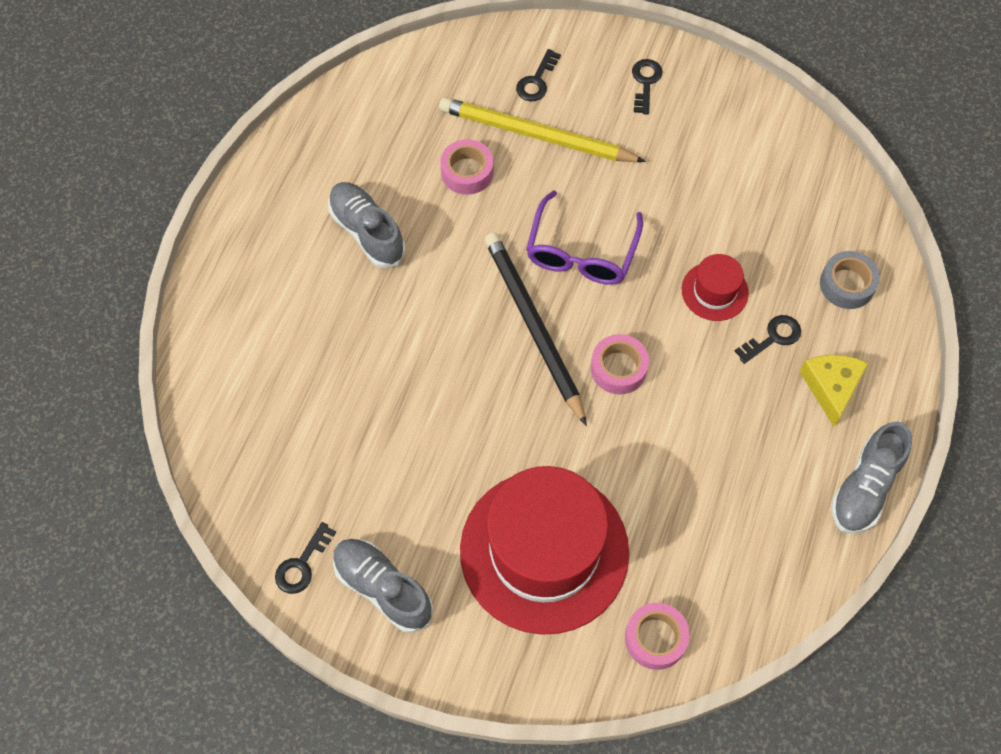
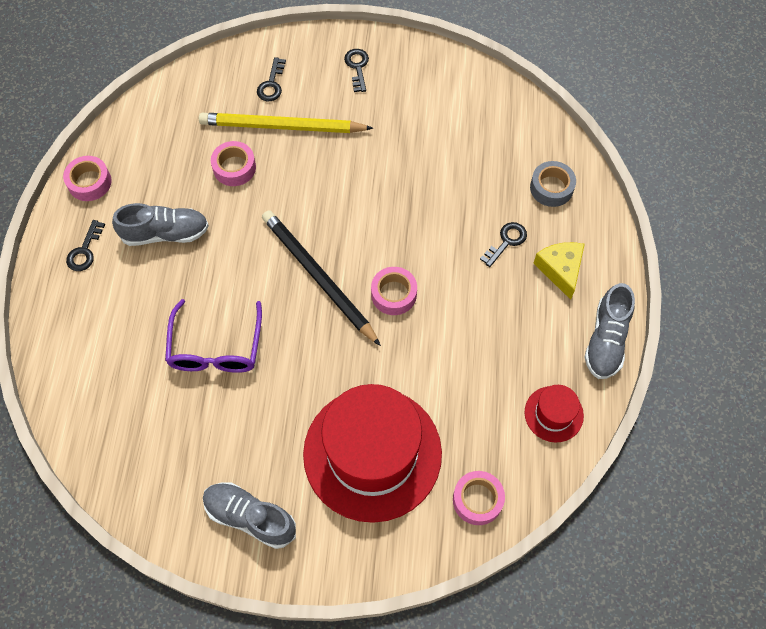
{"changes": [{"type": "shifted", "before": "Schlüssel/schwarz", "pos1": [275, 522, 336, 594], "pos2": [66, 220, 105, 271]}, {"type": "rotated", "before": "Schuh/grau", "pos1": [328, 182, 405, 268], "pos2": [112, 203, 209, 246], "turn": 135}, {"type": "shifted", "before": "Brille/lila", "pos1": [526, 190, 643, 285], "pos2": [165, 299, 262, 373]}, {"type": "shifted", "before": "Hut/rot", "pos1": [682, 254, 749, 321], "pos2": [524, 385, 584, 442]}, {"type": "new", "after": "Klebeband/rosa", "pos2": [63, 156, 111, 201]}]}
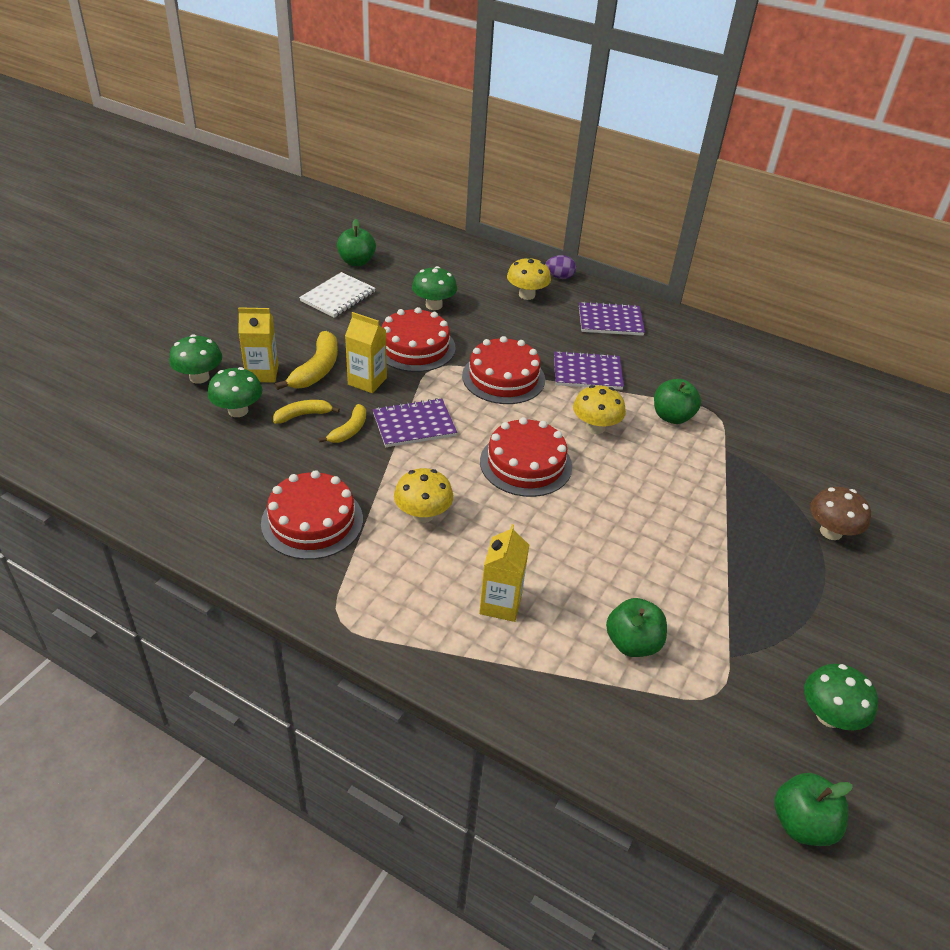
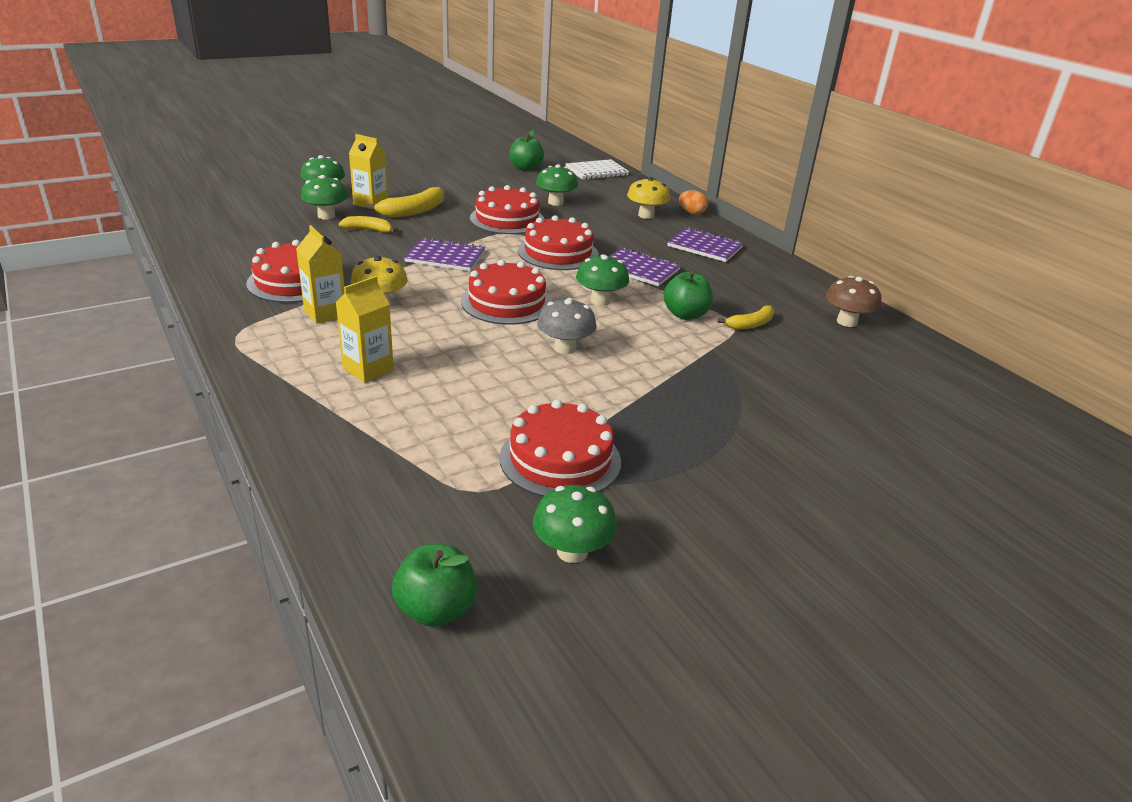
{"changes": [{"type": "shifted", "before": "Notizbuch/weiß", "pos1": [299, 272, 376, 318], "pos2": [565, 159, 629, 180]}, {"type": "shifted", "before": "Banane/gelb", "pos1": [319, 404, 366, 443], "pos2": [717, 306, 774, 330]}, {"type": "shifted", "before": "Getränkekarton/gelb", "pos1": [345, 312, 387, 393], "pos2": [296, 225, 345, 324]}, {"type": "repainted", "before": "Ei/lila", "after": "Ei/orange", "pos1": [546, 255, 576, 279], "pos2": [679, 190, 708, 215]}, {"type": "repainted", "before": "Pilz/gelb", "after": "Pilz/grün", "pos1": [573, 385, 626, 434], "pos2": [576, 254, 629, 305]}, {"type": "gone", "before": "Apfel/grün", "pos1": [606, 598, 667, 657]}, {"type": "shifted", "before": "Pilz/braun", "pos1": [810, 487, 871, 540], "pos2": [826, 276, 881, 327]}, {"type": "new", "after": "Kuchen/rot", "pos2": [499, 400, 621, 497]}, {"type": "new", "after": "Pilz/grau", "pos2": [537, 298, 597, 354]}]}
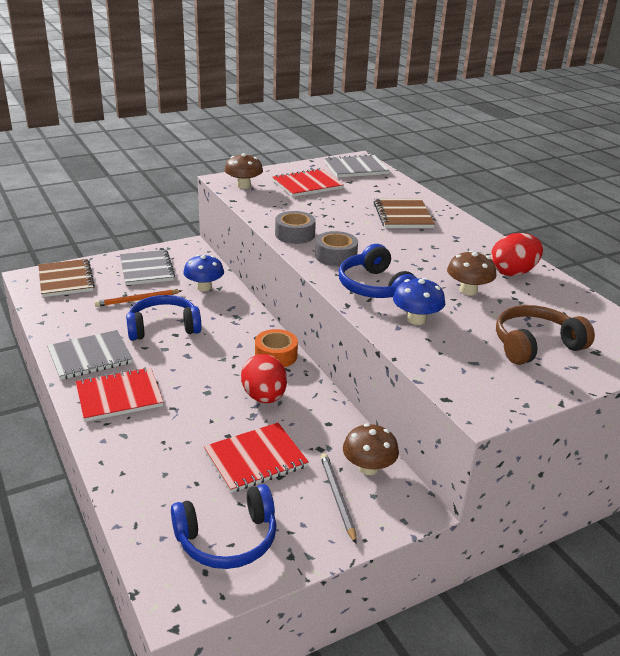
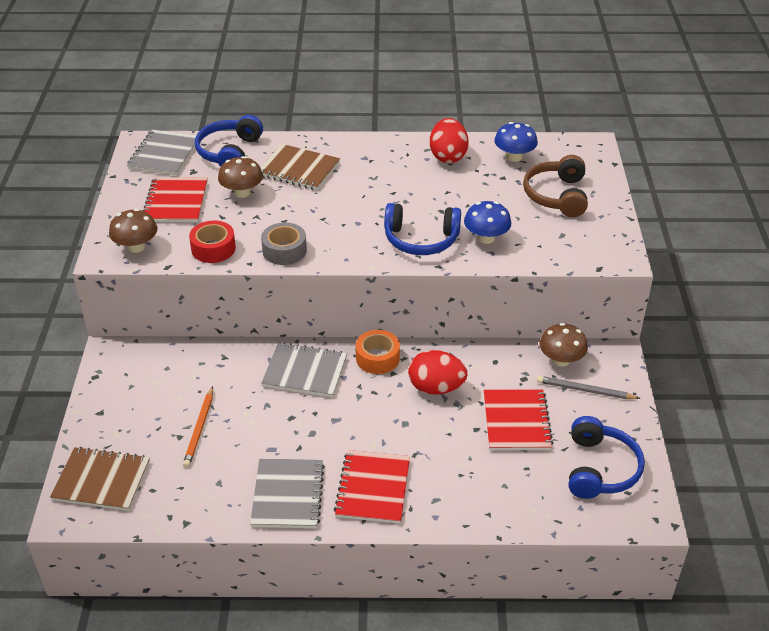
{"changes": [{"type": "shifted", "before": "Notizbuch/grau", "pos1": [120, 250, 175, 285], "pos2": [261, 342, 347, 398]}, {"type": "shifted", "before": "Kopfhörer/blau", "pos1": [126, 295, 202, 340], "pos2": [195, 115, 263, 167]}, {"type": "shifted", "before": "Pilz/blau", "pos1": [183, 255, 224, 291], "pos2": [494, 122, 538, 162]}, {"type": "gone", "before": "Klebeband/grau", "pos1": [315, 231, 358, 266]}, {"type": "shifted", "before": "Pilz/braun", "pos1": [447, 251, 496, 295], "pos2": [218, 156, 263, 198]}, {"type": "new", "after": "Klebeband/rot", "pos2": [189, 221, 236, 263]}]}
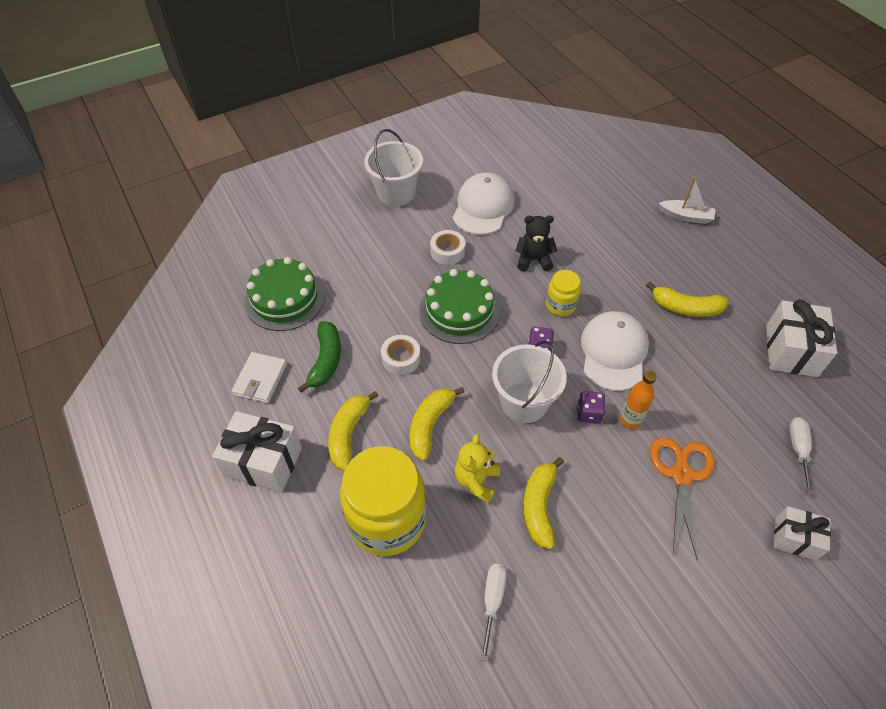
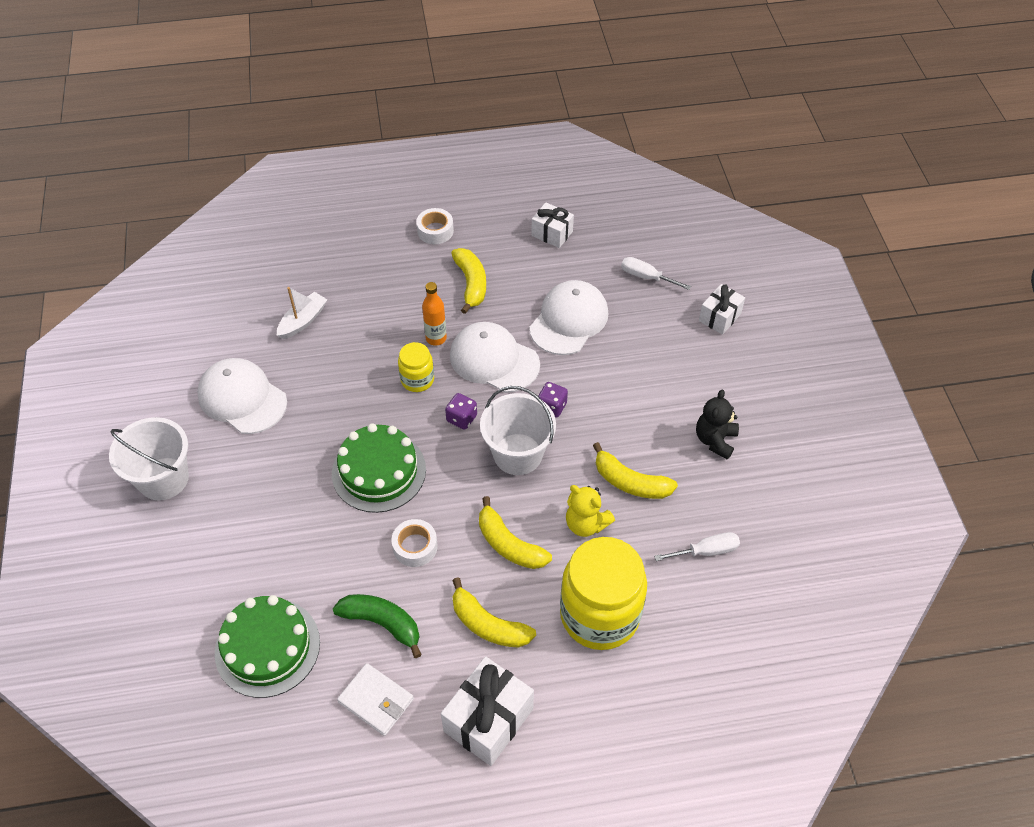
{"changes": [{"type": "shifted", "before": "Klebeband/weiß", "pos1": [430, 230, 465, 265], "pos2": [416, 208, 454, 244]}, {"type": "rotated", "before": "Schraubenzieher/weiß", "pos1": [480, 564, 507, 662], "pos2": [654, 532, 740, 561], "turn": 135}, {"type": "shifted", "before": "Teddybär/schwarz", "pos1": [515, 215, 557, 271], "pos2": [696, 389, 739, 460]}, {"type": "shifted", "before": "Flasche/orange", "pos1": [620, 371, 657, 429], "pos2": [422, 282, 447, 346]}, {"type": "rotated", "before": "Banane/gelb", "pos1": [646, 282, 729, 317], "pos2": [451, 248, 486, 314], "turn": -45}, {"type": "gone", "before": "Schere/orange", "pos1": [650, 437, 715, 560]}, {"type": "shifted", "before": "Boot/weiß", "pos1": [659, 177, 715, 224], "pos2": [277, 287, 327, 339]}, {"type": "scaled", "before": "Geschenk/weiß", "pos1": [766, 299, 837, 377], "pos2": [531, 202, 574, 248], "scale": 0.61}, {"type": "new", "after": "Kappe/weiß", "pos2": [530, 280, 608, 355]}]}
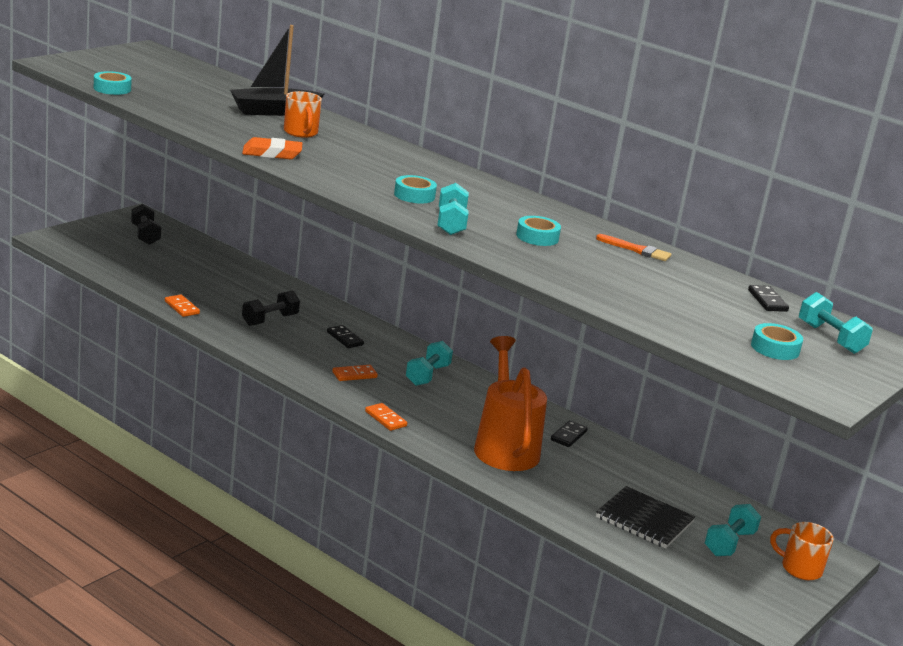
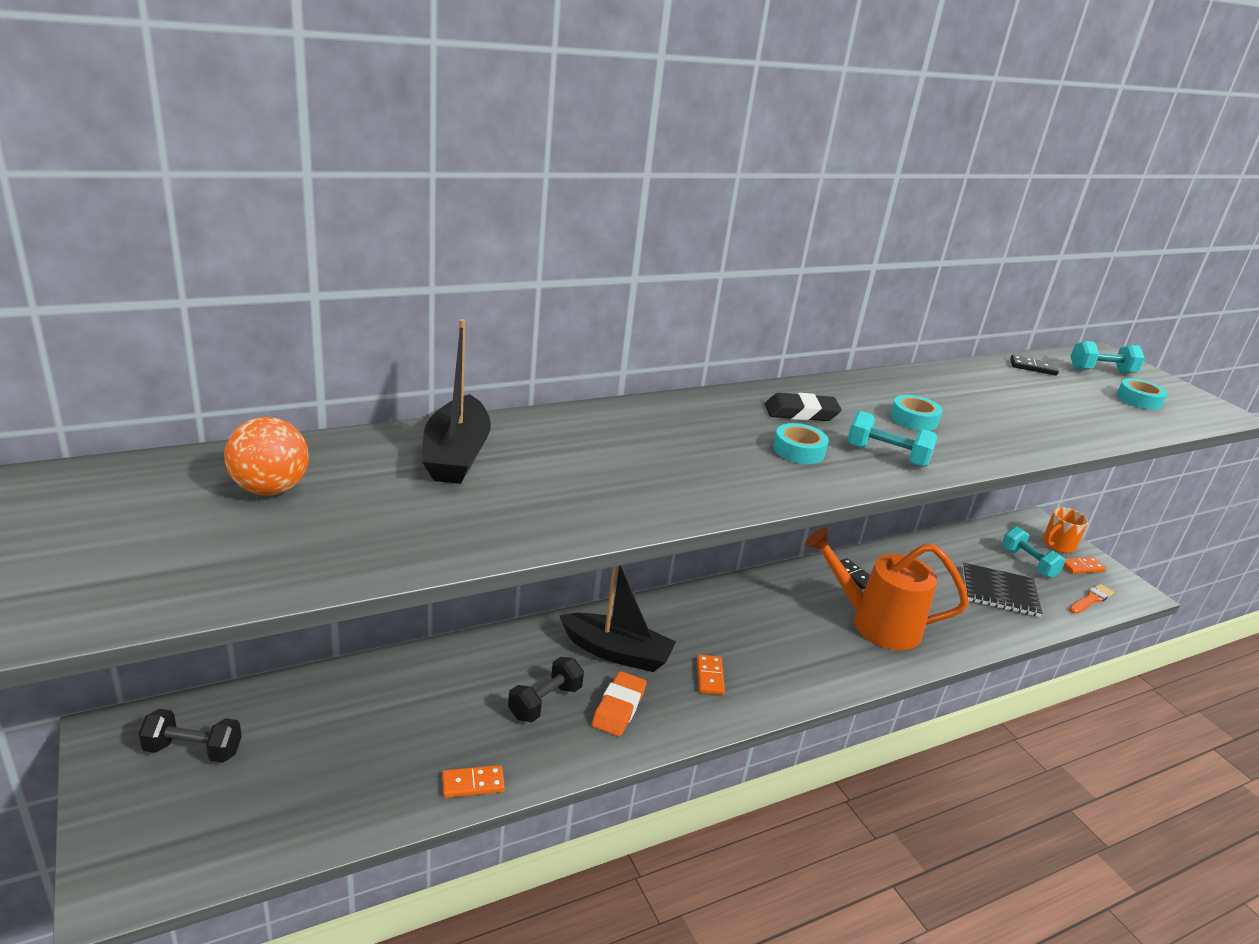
{"changes": [{"type": "gone", "before": "Klebeband/türkis", "pos1": [94, 71, 132, 95]}, {"type": "shifted", "before": "Radiergummi/orange", "pos1": [242, 137, 302, 159], "pos2": [591, 671, 647, 736]}, {"type": "rotated", "before": "Hantel/schwarz", "pos1": [242, 290, 300, 326], "pos2": [508, 657, 584, 722], "turn": 60}, {"type": "gone", "before": "Tasse/orange", "pos1": [284, 91, 322, 138]}, {"type": "swapped", "before": "Dominostein/schwarz", "after": "Boot/schwarz", "pos1": [327, 325, 364, 348], "pos2": [559, 566, 676, 672]}, {"type": "shifted", "before": "Dominostein/orange", "pos1": [365, 403, 407, 431], "pos2": [1064, 557, 1106, 574]}, {"type": "gone", "before": "Hantel/türkis", "pos1": [406, 341, 453, 386]}, {"type": "shifted", "before": "Pinsel/orange", "pos1": [596, 234, 671, 261], "pos2": [1069, 584, 1114, 614]}, {"type": "rotated", "before": "Notizbuch/schwarz", "pos1": [596, 486, 695, 549], "pos2": [962, 563, 1042, 617], "turn": 45}, {"type": "new", "after": "Ball/orange", "pos2": [224, 417, 309, 496]}, {"type": "new", "after": "Radiergummi/schwarz", "pos2": [765, 393, 842, 421]}]}
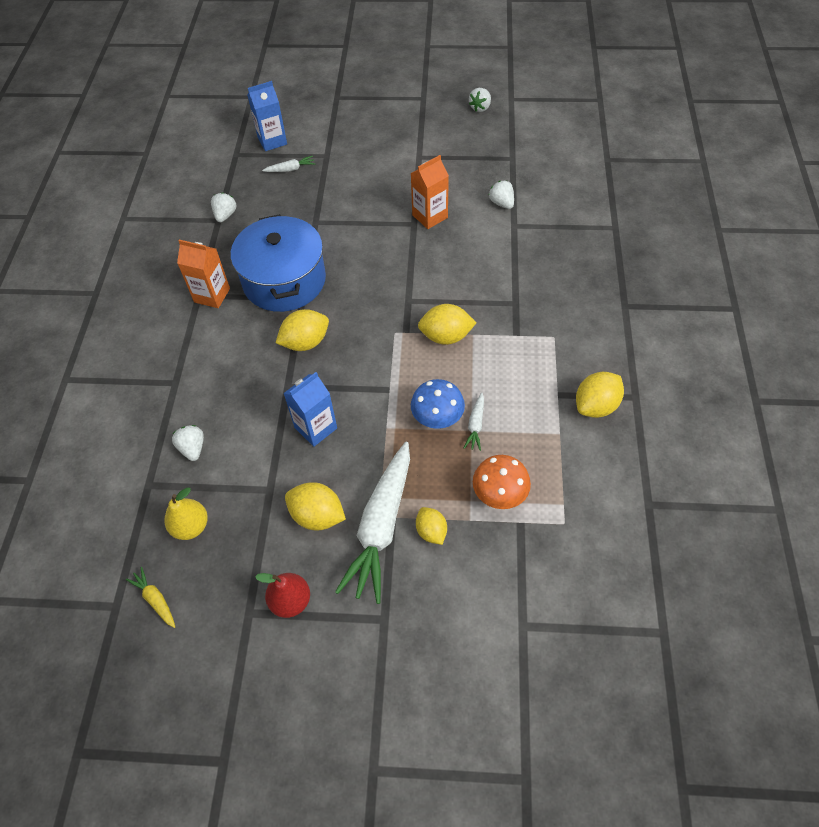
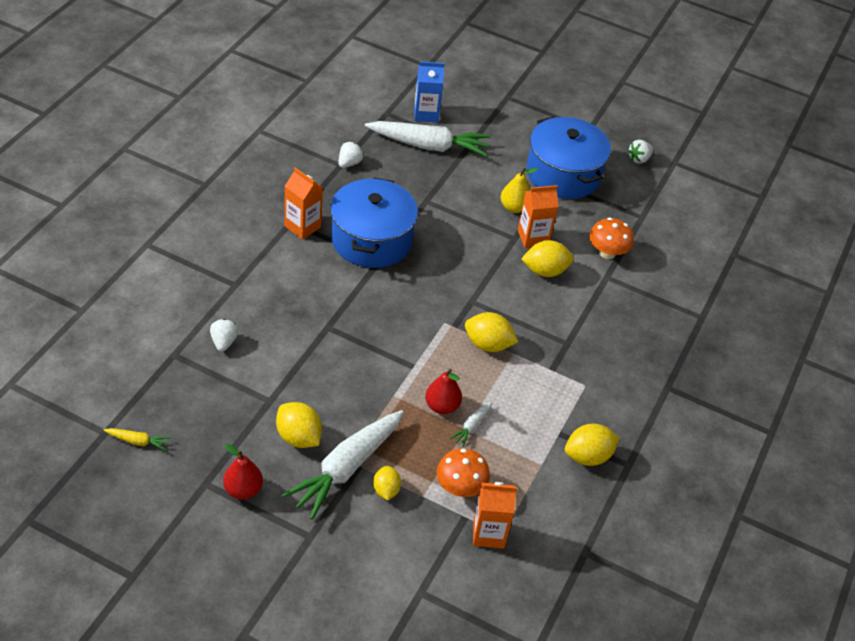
{"changes": [{"type": "rotated", "before": "Karotte/gelb", "pos1": [126, 567, 175, 628], "pos2": [103, 428, 171, 451], "turn": 120}, {"type": "shifted", "before": "Birne/gelb", "pos1": [164, 487, 208, 540], "pos2": [501, 168, 538, 213]}, {"type": "scaled", "before": "Karotte/weiß", "pos1": [262, 156, 315, 172], "pos2": [365, 121, 491, 157], "scale": 2.38}, {"type": "shifted", "before": "Zitrone/gelb", "pos1": [275, 309, 329, 351], "pos2": [521, 240, 574, 277]}, {"type": "gone", "before": "Getränkekarton/blau", "pos1": [283, 372, 337, 447]}, {"type": "swapped", "before": "Pilz/blau", "after": "Birne/rot", "pos1": [411, 379, 465, 429], "pos2": [425, 369, 462, 414]}, {"type": "swapped", "before": "Erdbeere/weiß", "after": "Pilz/orange", "pos1": [489, 181, 514, 209], "pos2": [589, 217, 634, 259]}, {"type": "new", "after": "Getränkekarton/orange", "pos2": [473, 482, 517, 549]}, {"type": "new", "after": "Kochtopf/blau", "pos2": [527, 116, 611, 199]}]}
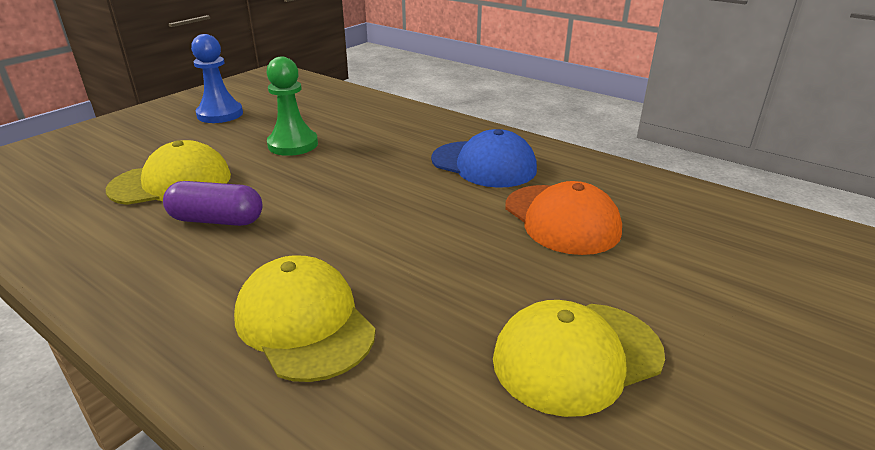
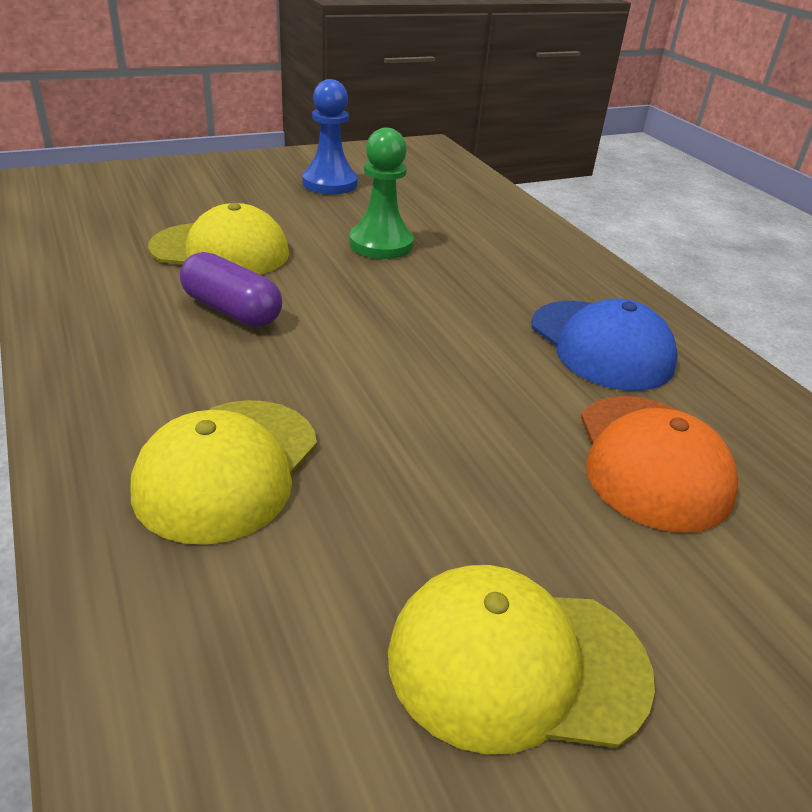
{"changes": [{"type": "rotated", "before": "Kappe/gelb", "pos1": [234, 255, 376, 382], "pos2": [131, 400, 317, 545], "turn": -150}]}
